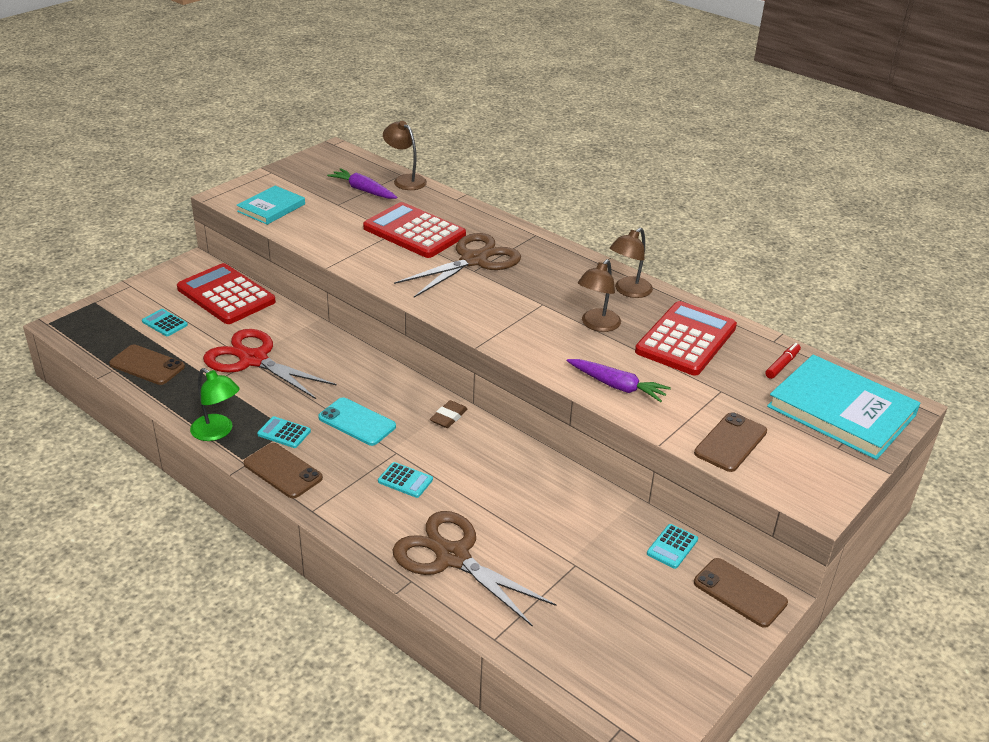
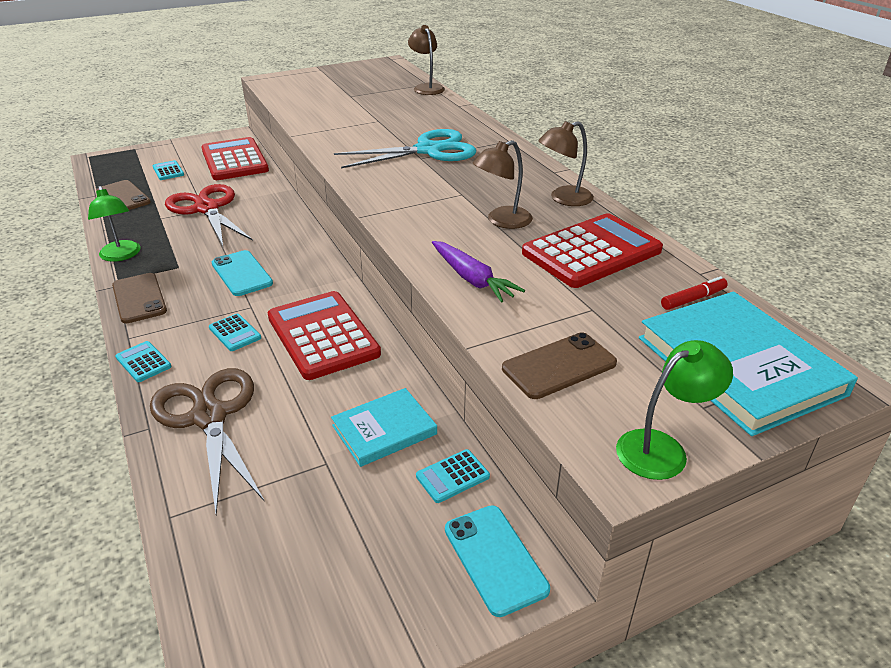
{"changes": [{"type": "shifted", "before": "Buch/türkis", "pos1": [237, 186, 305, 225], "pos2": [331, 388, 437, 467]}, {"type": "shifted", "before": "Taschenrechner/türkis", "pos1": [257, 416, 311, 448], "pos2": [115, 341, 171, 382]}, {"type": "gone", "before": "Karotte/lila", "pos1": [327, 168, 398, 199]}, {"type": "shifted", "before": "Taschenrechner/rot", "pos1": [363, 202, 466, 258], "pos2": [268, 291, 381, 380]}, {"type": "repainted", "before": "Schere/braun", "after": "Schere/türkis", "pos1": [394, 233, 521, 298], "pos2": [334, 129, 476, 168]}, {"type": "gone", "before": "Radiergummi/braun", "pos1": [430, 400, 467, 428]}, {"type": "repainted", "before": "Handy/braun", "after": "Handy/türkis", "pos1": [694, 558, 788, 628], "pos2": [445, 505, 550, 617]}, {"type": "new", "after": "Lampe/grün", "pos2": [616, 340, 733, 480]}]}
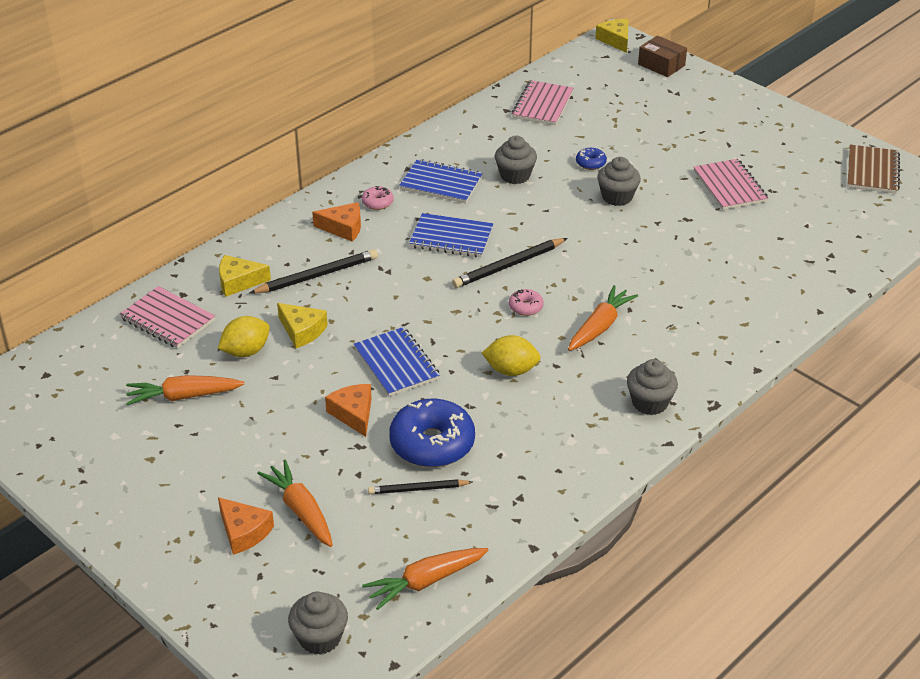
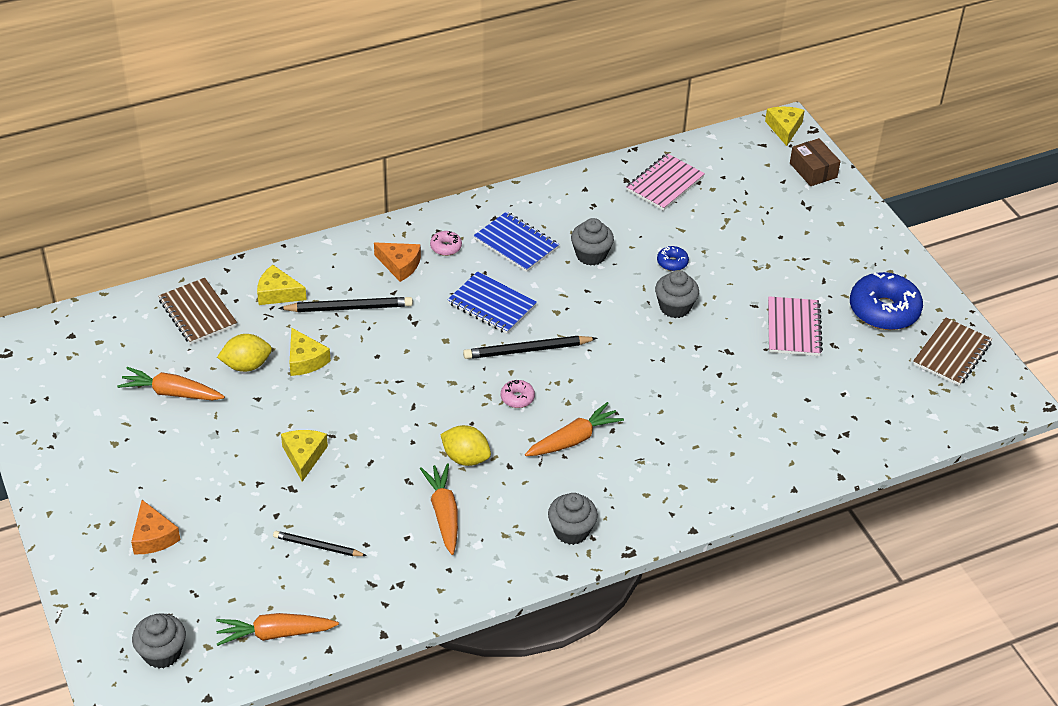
{"changes": [{"type": "repainted", "before": "Notizbuch/rosa", "after": "Notizbuch/braun", "pos1": [120, 286, 215, 349], "pos2": [158, 278, 237, 344]}, {"type": "shifted", "before": "Karotte/orange", "pos1": [257, 460, 333, 547], "pos2": [420, 463, 458, 555]}, {"type": "repainted", "before": "Käse/orange", "after": "Käse/gelb", "pos1": [325, 384, 372, 437], "pos2": [281, 430, 328, 482]}, {"type": "gone", "before": "Notizbuch/blau", "pos1": [354, 327, 440, 397]}, {"type": "shifted", "before": "Donut/blau", "pos1": [389, 399, 475, 467], "pos2": [850, 272, 923, 330]}]}
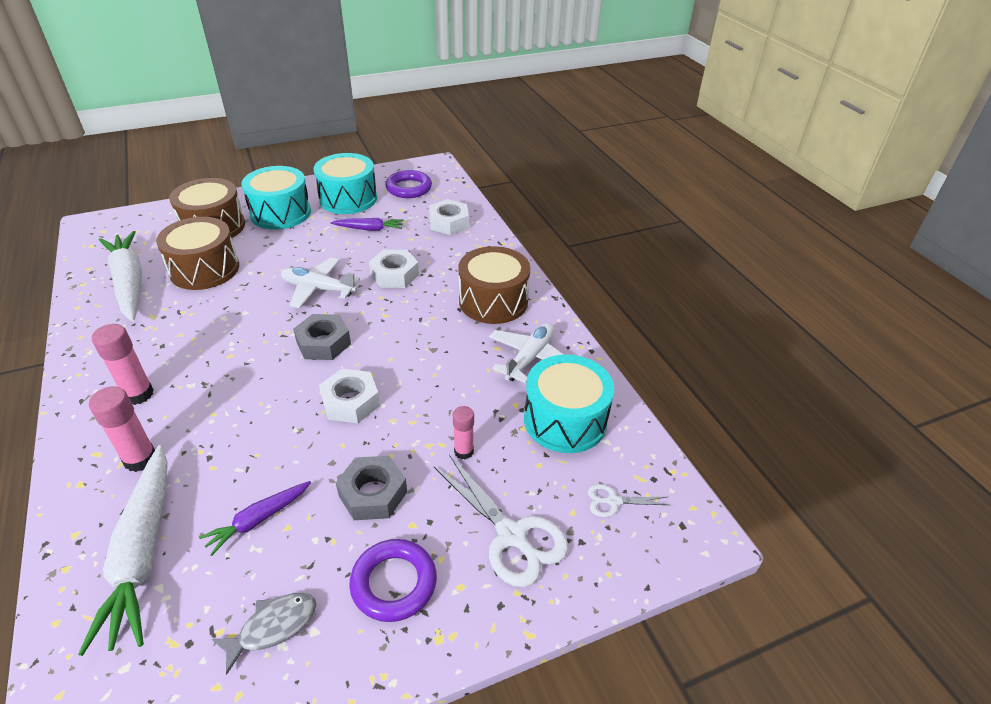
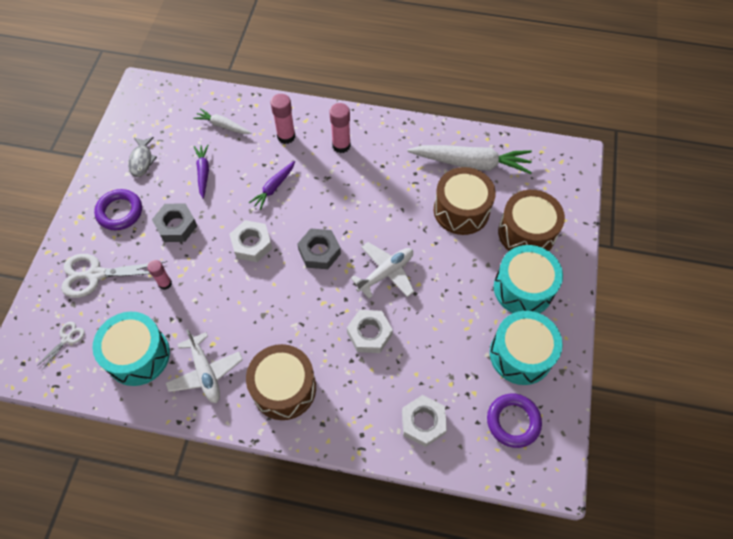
{"changes": [{"type": "scaled", "before": "Karotte/weiß", "pos1": [78, 445, 168, 656], "pos2": [193, 108, 252, 134], "scale": 0.52}, {"type": "shifted", "before": "Karotte/lila", "pos1": [331, 218, 404, 231], "pos2": [249, 161, 295, 210]}]}
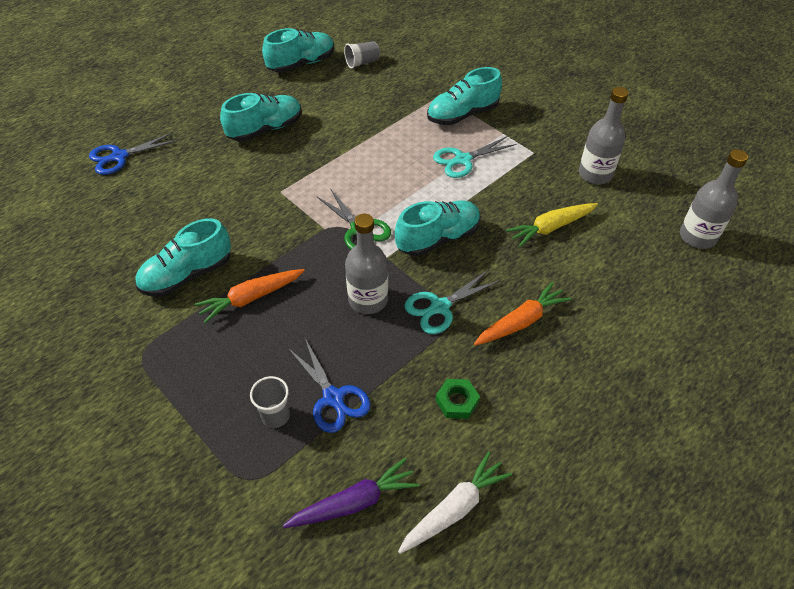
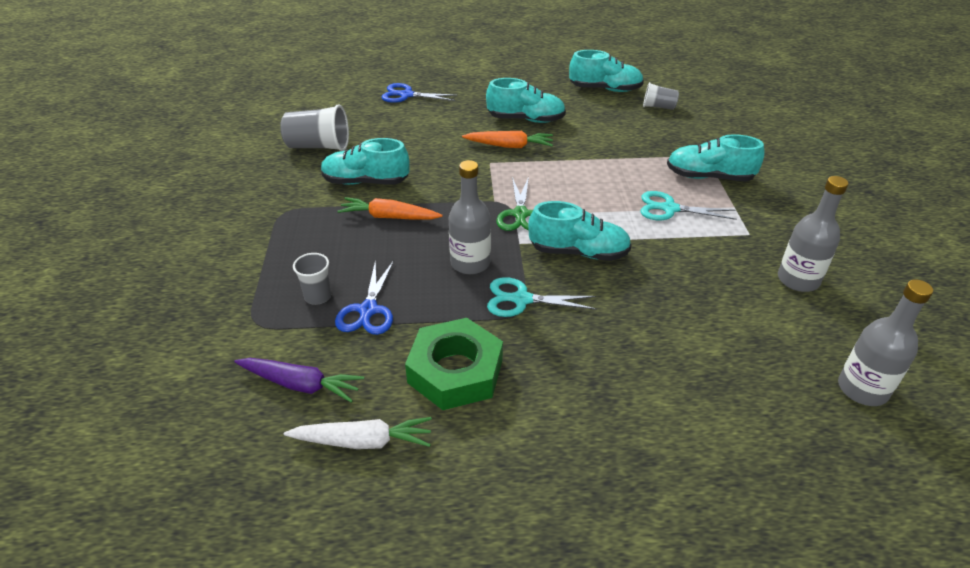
{"changes": [{"type": "scaled", "before": "Sechskantmutter/grün", "pos1": [436, 379, 480, 419], "pos2": [405, 318, 503, 410], "scale": 2.15}, {"type": "shifted", "before": "Karotte/orange", "pos1": [474, 282, 571, 346], "pos2": [462, 131, 553, 148]}, {"type": "gone", "before": "Karotte/gelb", "pos1": [506, 203, 598, 247]}, {"type": "new", "after": "Becher/grau", "pos2": [280, 104, 349, 151]}]}
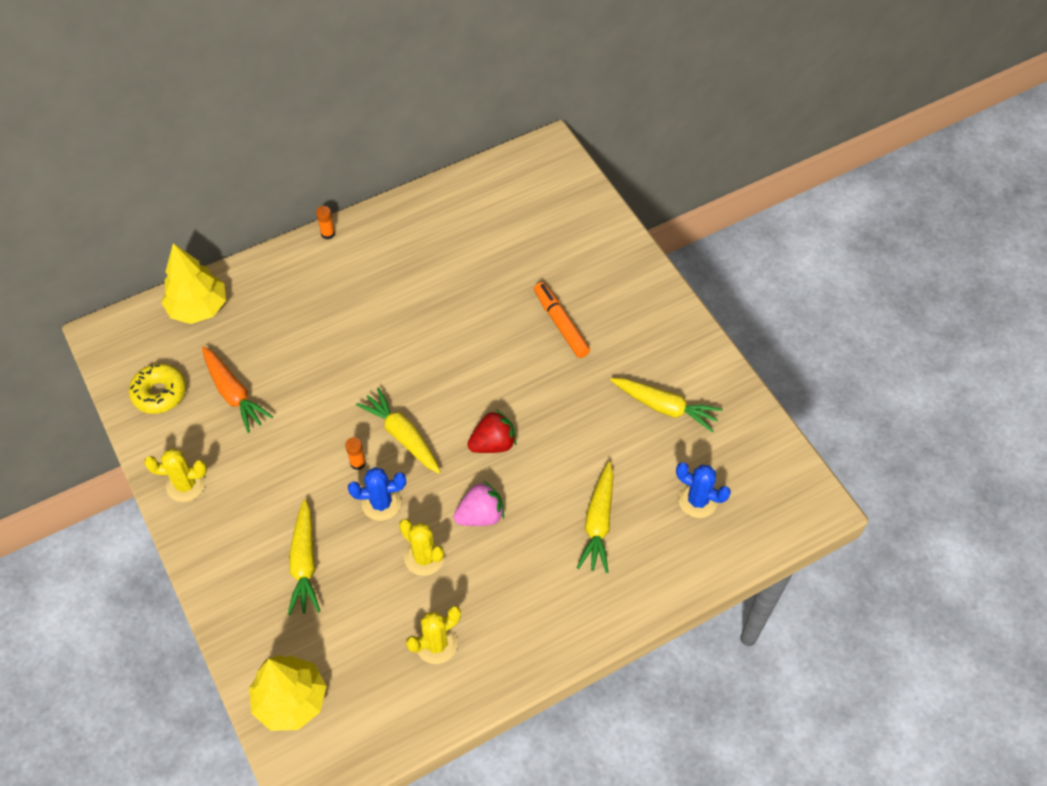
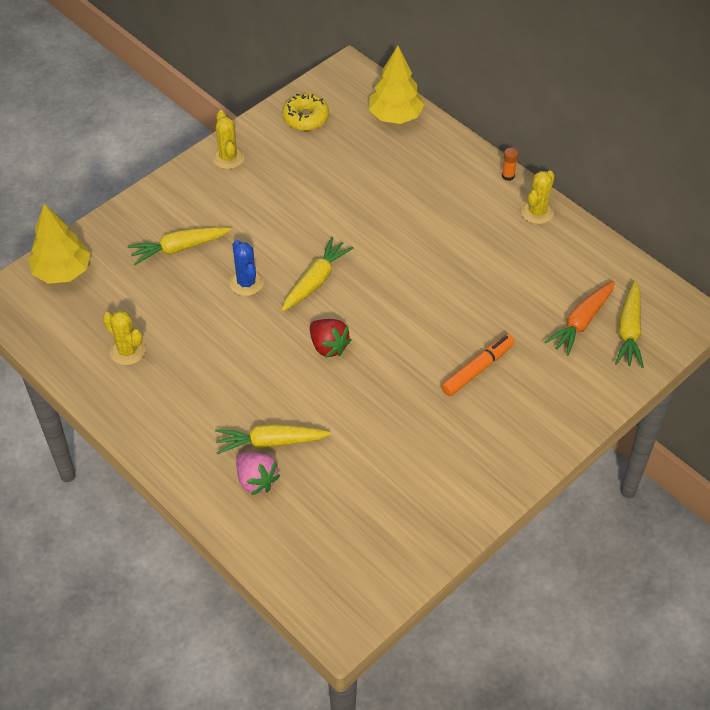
{"changes": [{"type": "shifted", "before": "Karotte/orange", "pos1": [202, 346, 273, 433], "pos2": [545, 281, 615, 356]}, {"type": "gone", "before": "Klebestift/orange", "pos1": [345, 437, 366, 470]}, {"type": "shifted", "before": "Kaktus/gelb", "pos1": [399, 519, 445, 576], "pos2": [521, 171, 555, 224]}, {"type": "shifted", "before": "Erdbeere/rosa", "pos1": [454, 481, 504, 526], "pos2": [236, 452, 281, 495]}, {"type": "shifted", "before": "Karotte/gelb", "pos1": [610, 378, 723, 432], "pos2": [615, 280, 644, 368]}, {"type": "gone", "before": "Kaktus/blau", "pos1": [676, 462, 731, 518]}]}
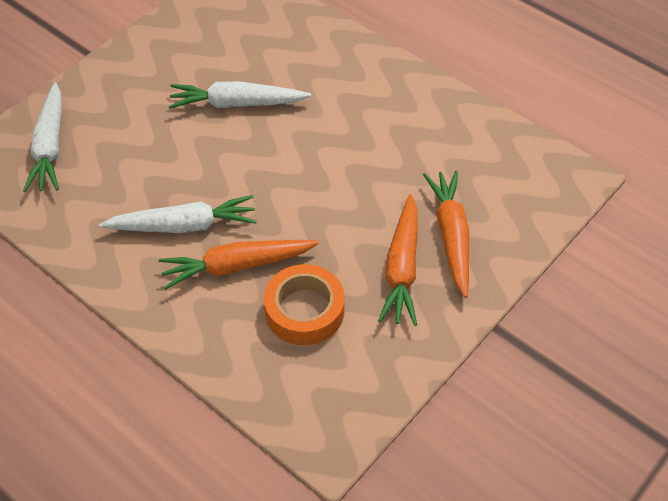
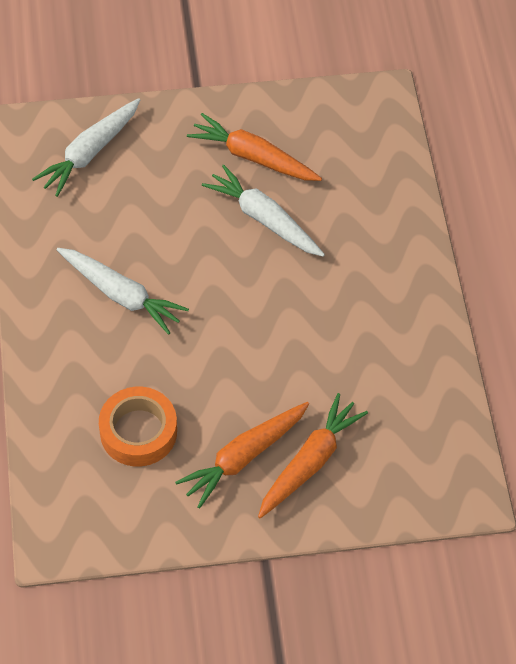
{"changes": [{"type": "shifted", "before": "Karotte/orange", "pos1": [159, 240, 319, 290], "pos2": [187, 113, 322, 181]}]}
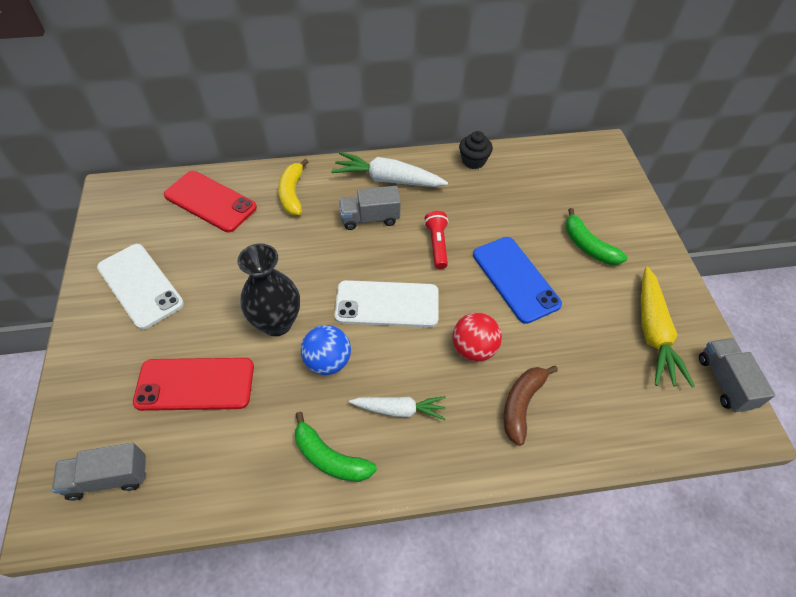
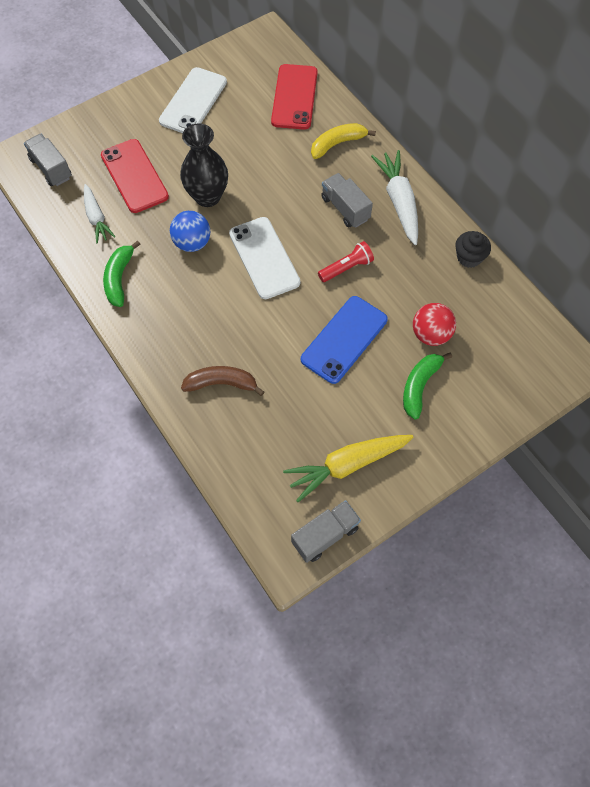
{"changes": [{"type": "shifted", "before": "Karotte/weiß", "pos1": [349, 396, 446, 420], "pos2": [84, 184, 115, 243]}, {"type": "shifted", "before": "Ball/rot", "pos1": [452, 313, 502, 362], "pos2": [413, 303, 456, 346]}]}
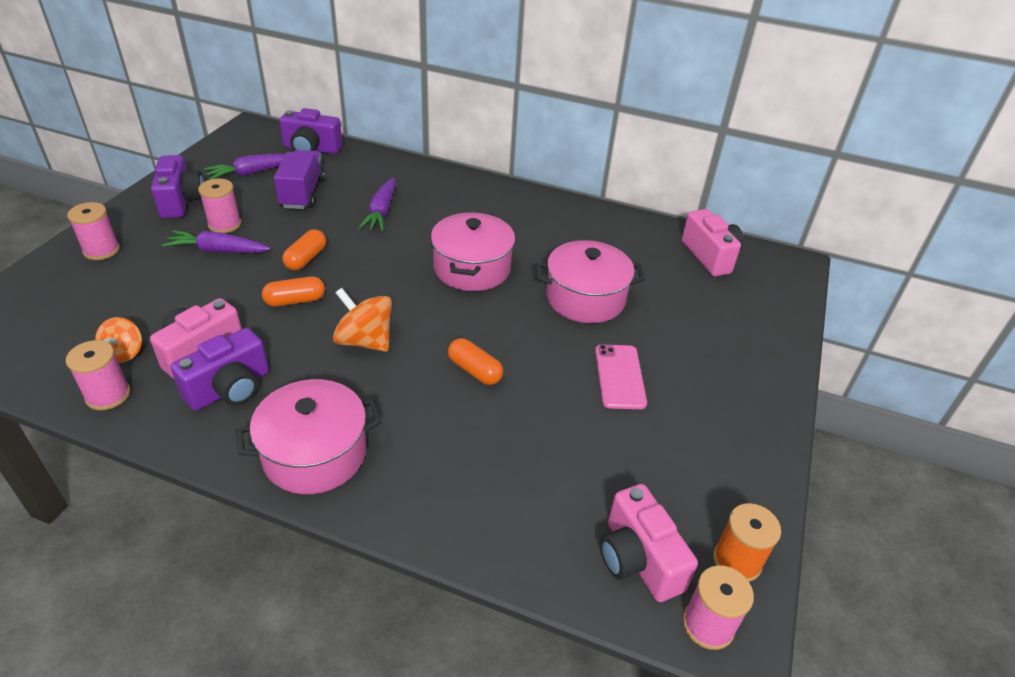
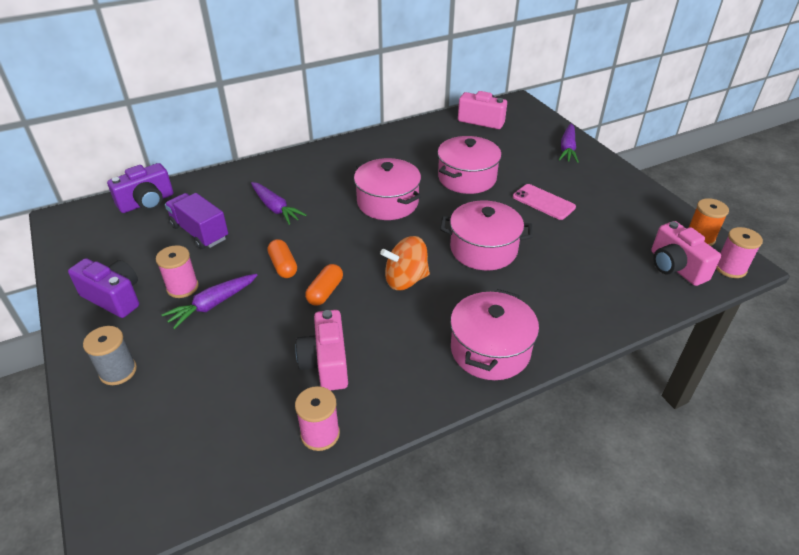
{"changes": [{"type": "repainted", "before": "Garnrolle/rosa", "after": "Garnrolle/grau", "pos1": [67, 202, 120, 260], "pos2": [83, 326, 137, 385]}, {"type": "gone", "before": "Kreisel/orange", "pos1": [95, 317, 142, 363]}, {"type": "gone", "before": "Kamera/lila", "pos1": [170, 328, 269, 411]}, {"type": "shifted", "before": "Karotte/lila", "pos1": [204, 154, 285, 180], "pos2": [559, 123, 579, 163]}, {"type": "swapped", "before": "Kapsel/orange", "after": "Kochtopf/rosa", "pos1": [448, 338, 503, 385], "pos2": [440, 200, 533, 270]}, {"type": "rotated", "before": "Kamera/rosa", "pos1": [600, 484, 698, 602], "pos2": [651, 221, 721, 286], "turn": 45}]}
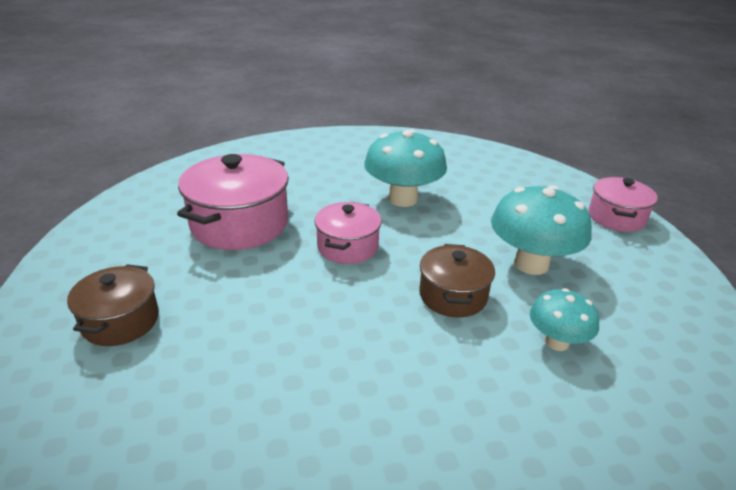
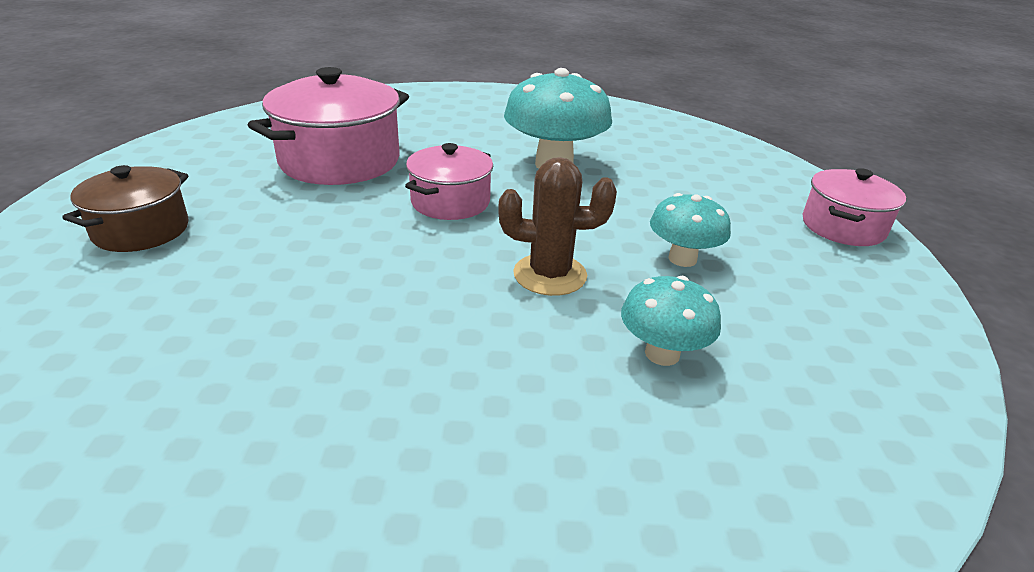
{"changes": [{"type": "swapped", "before": "Kochtopf/braun", "after": "Kaktus/braun", "pos1": [419, 244, 495, 317], "pos2": [498, 157, 617, 296]}, {"type": "scaled", "before": "Pilz/türkis", "pos1": [491, 185, 592, 275], "pos2": [650, 193, 731, 267], "scale": 0.59}]}
